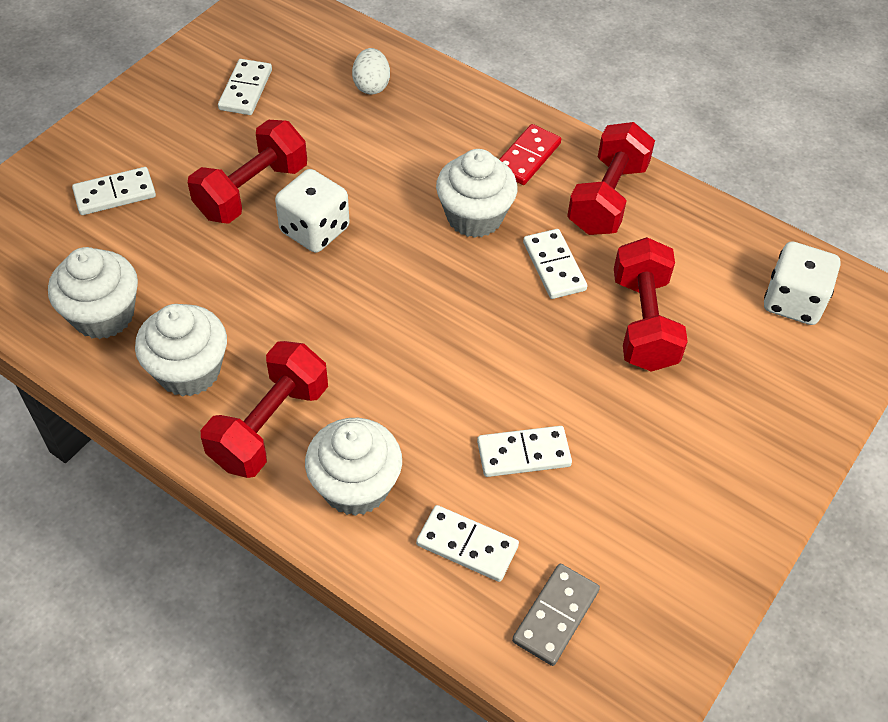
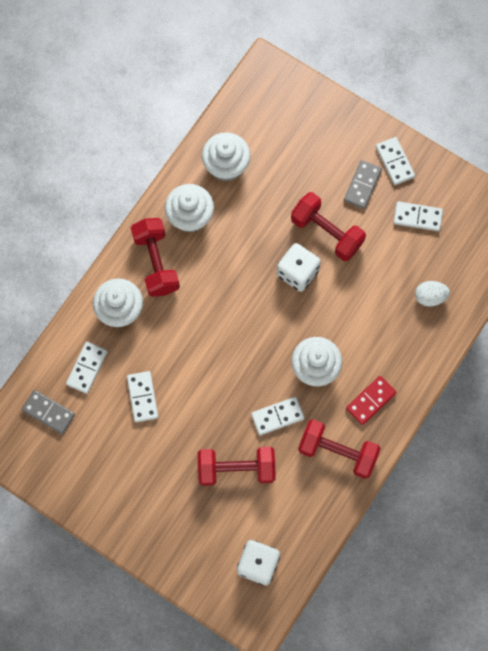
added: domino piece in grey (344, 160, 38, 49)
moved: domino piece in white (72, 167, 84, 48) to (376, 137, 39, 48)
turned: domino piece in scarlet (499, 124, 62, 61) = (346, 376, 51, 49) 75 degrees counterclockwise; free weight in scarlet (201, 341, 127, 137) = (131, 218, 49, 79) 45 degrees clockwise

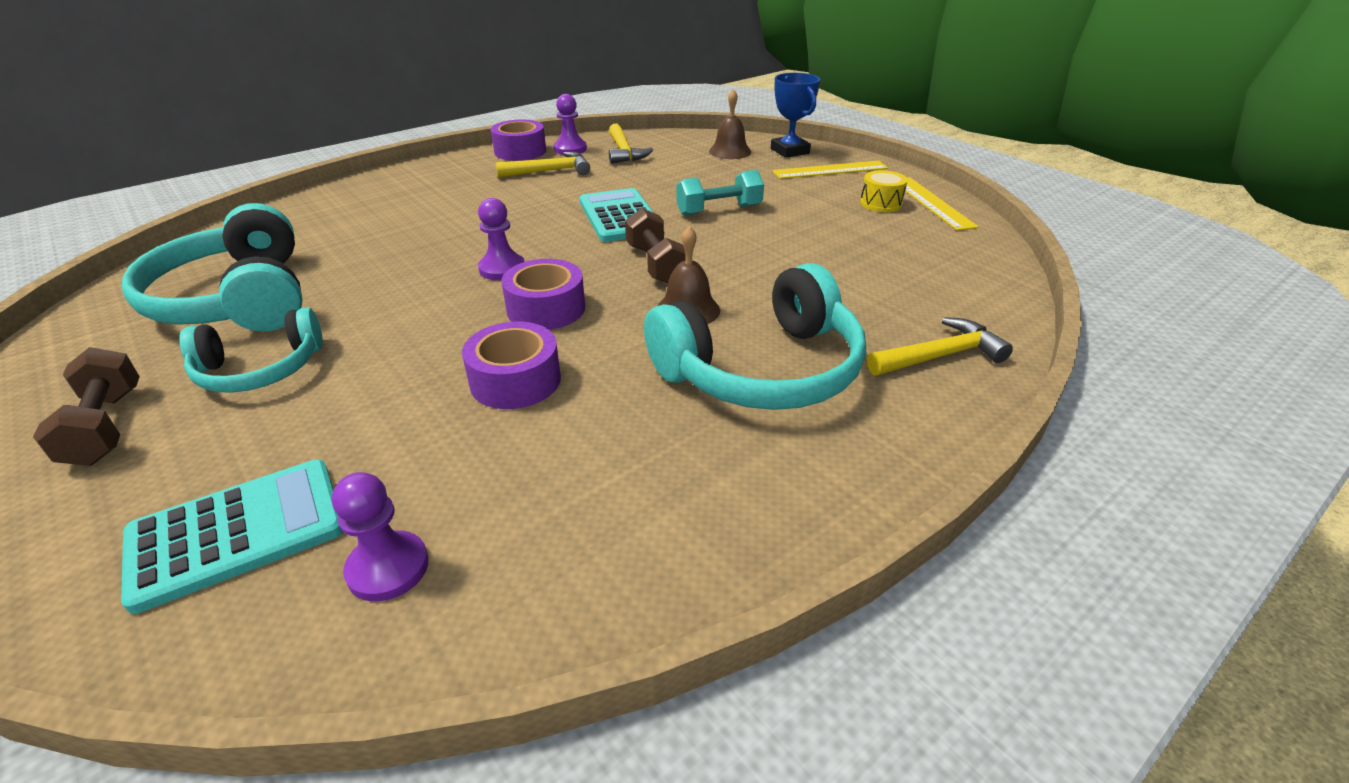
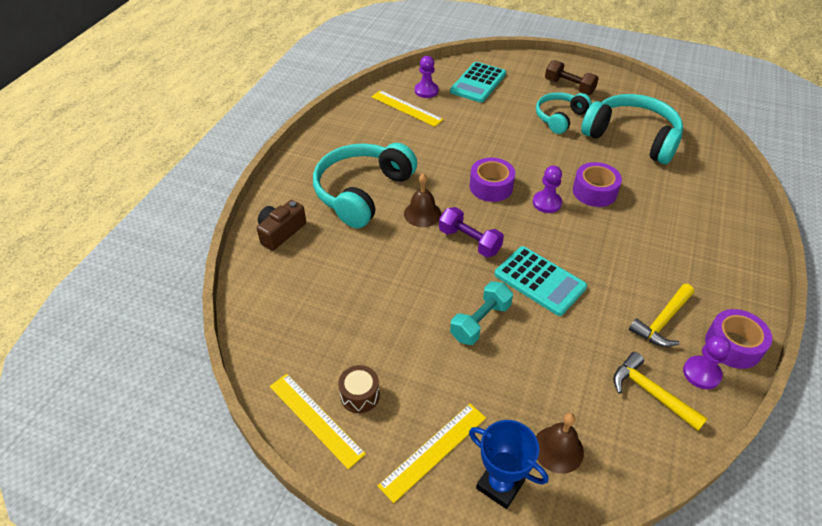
added: straightedge in bright yellow (371, 90, 73, 37)
moved: sticky tape in royal purple (462, 322, 99, 87) to (573, 162, 49, 45)
replaced: carpenter's hammer in bright yellow (867, 317, 146, 58) to compact camera in russet (257, 200, 49, 51)
recoloured: snare drum in bright yellow (860, 170, 48, 42) to snare drum in russet (338, 365, 42, 48); free weight in russet (625, 208, 60, 75) to free weight in royal purple (439, 207, 65, 51)

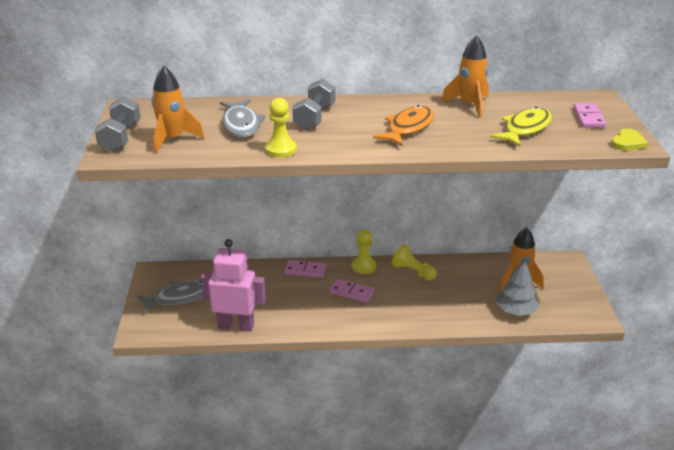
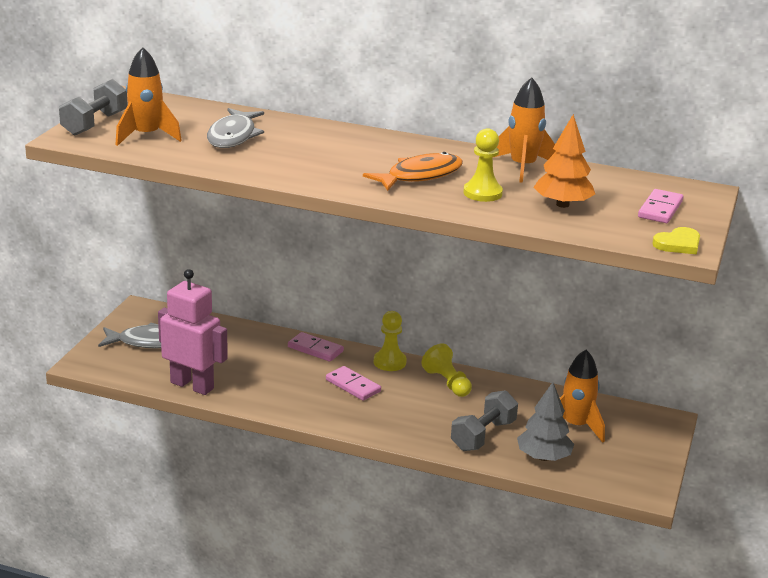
moved: free weight in grey (292, 79, 43, 51) to (451, 390, 67, 61); pawn in bright yellow (265, 98, 32, 60) to (463, 128, 40, 74)
replaced: toy fish in bright yellow (490, 107, 62, 40) to tree in orange-coloured (533, 114, 62, 94)

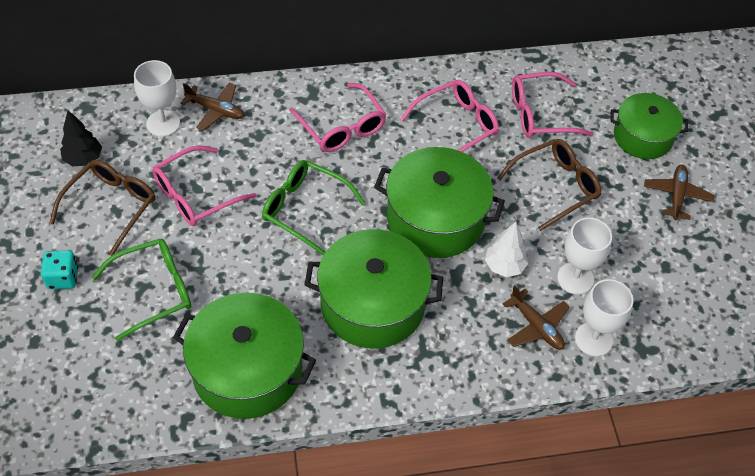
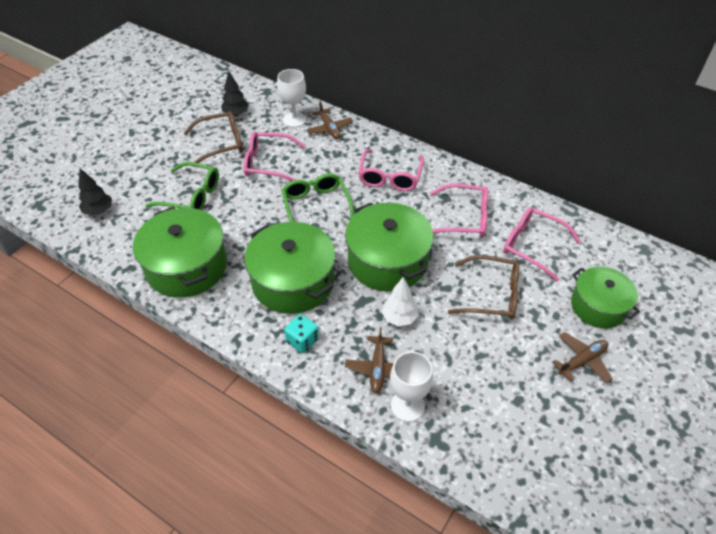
removed: goblet in white (557, 218, 55, 77)
added: tree in jet-black (78, 168, 34, 48)
moved: game die in turquoise (41, 250, 37, 39) to (284, 314, 35, 39)

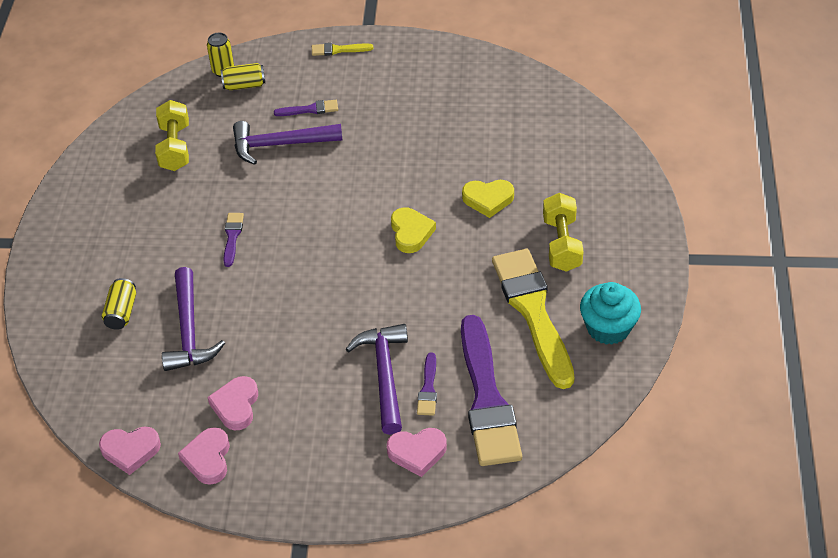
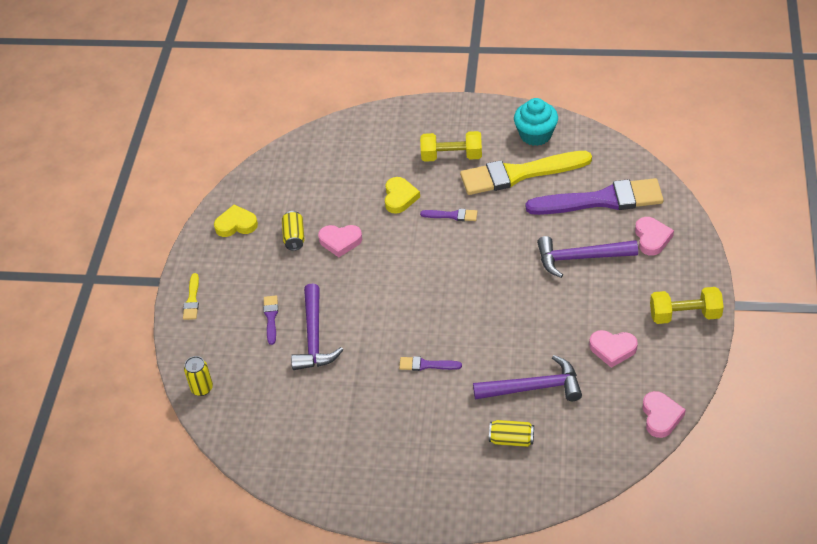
moved: soda can in bright yellow (221, 63, 44, 27) to (282, 211, 23, 40); free weight in bright yellow (155, 100, 34, 71) to (650, 287, 74, 37); heart in bright yellow (391, 208, 45, 45) to (214, 205, 44, 32); paint brush in royal purple (417, 353, 20, 63) to (420, 209, 57, 12); heart in rosy (178, 427, 52, 58) to (318, 225, 44, 32)

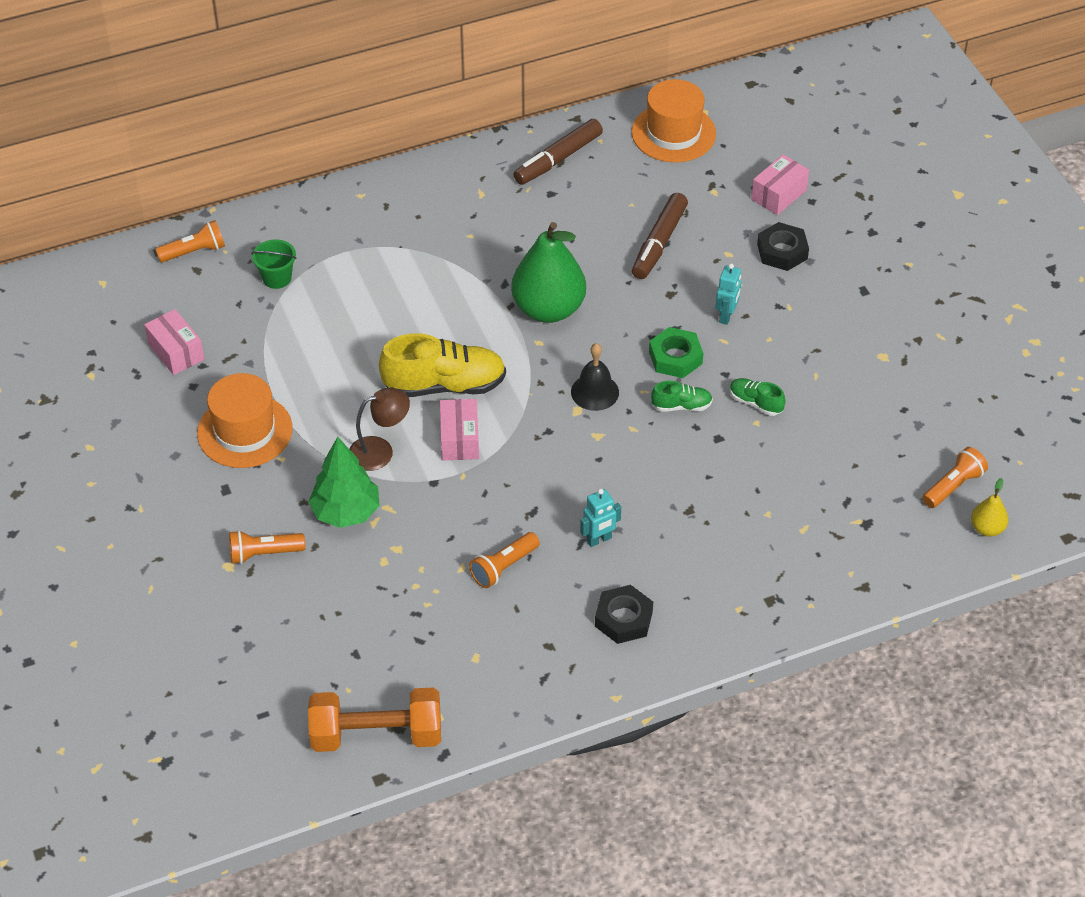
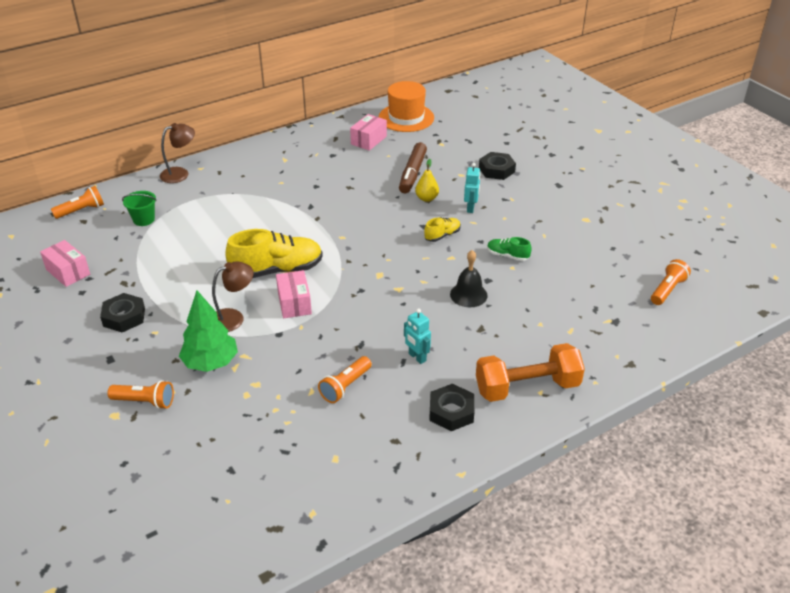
removed: felt pen in russet (513, 119, 90, 66); toy pear in green (511, 222, 75, 101); shoe in green (651, 381, 62, 31)
added: lamp in russet (160, 123, 35, 60)
moved: parcel in rosy (751, 154, 58, 61) to (350, 114, 37, 37); bell in jet-black (571, 343, 48, 68) to (450, 250, 38, 57); toy pear in bright yellow (971, 478, 37, 59) to (415, 159, 24, 43); free weight in orange-coloured (308, 687, 133, 65) to (476, 343, 109, 59)
replaced: nut in green (649, 327, 54, 51) to shoe in bright yellow (424, 218, 37, 24); top hat in orange-coloured (197, 373, 95, 95) to nut in jet-black (100, 293, 45, 40)
turned: robot figure in turquoise (580, 489, 41, 58) = (404, 309, 27, 55) 90 degrees clockwise; torch in orange-coloured (229, 530, 76, 34) = (107, 380, 67, 29) 150 degrees counterclockwise

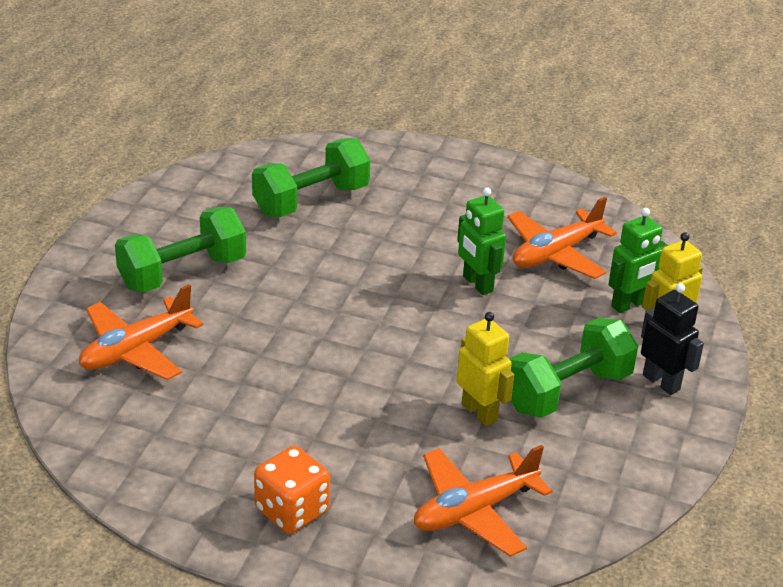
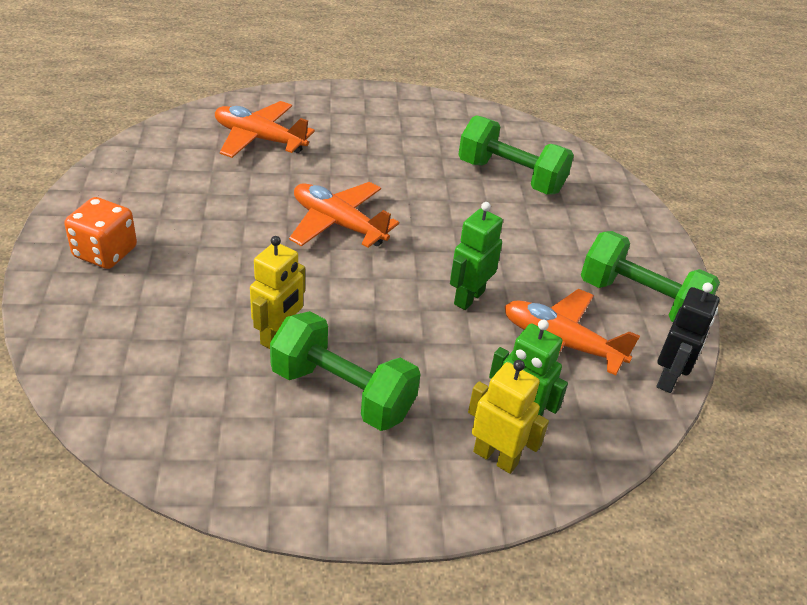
moved: free weight in green (115, 207, 131, 86) to (581, 231, 139, 91); robot figure in jet-black (641, 283, 63, 112) to (657, 283, 63, 110); plane in orange-coloured (414, 445, 138, 112) to (289, 182, 110, 66)

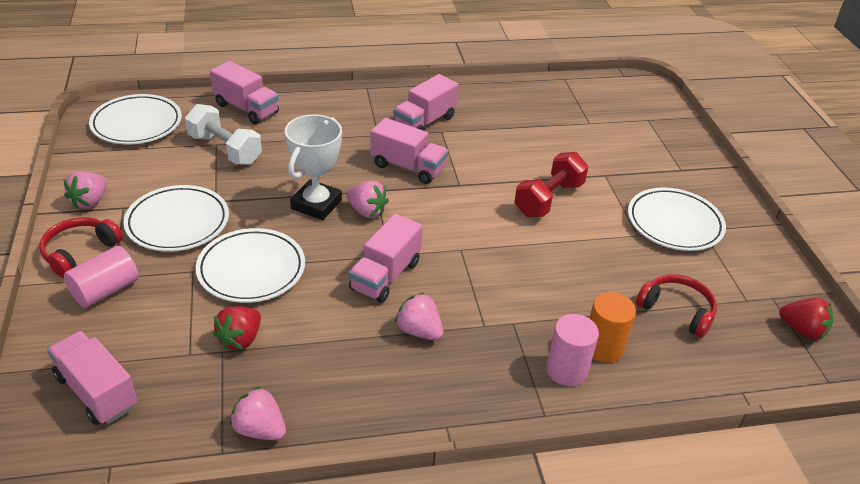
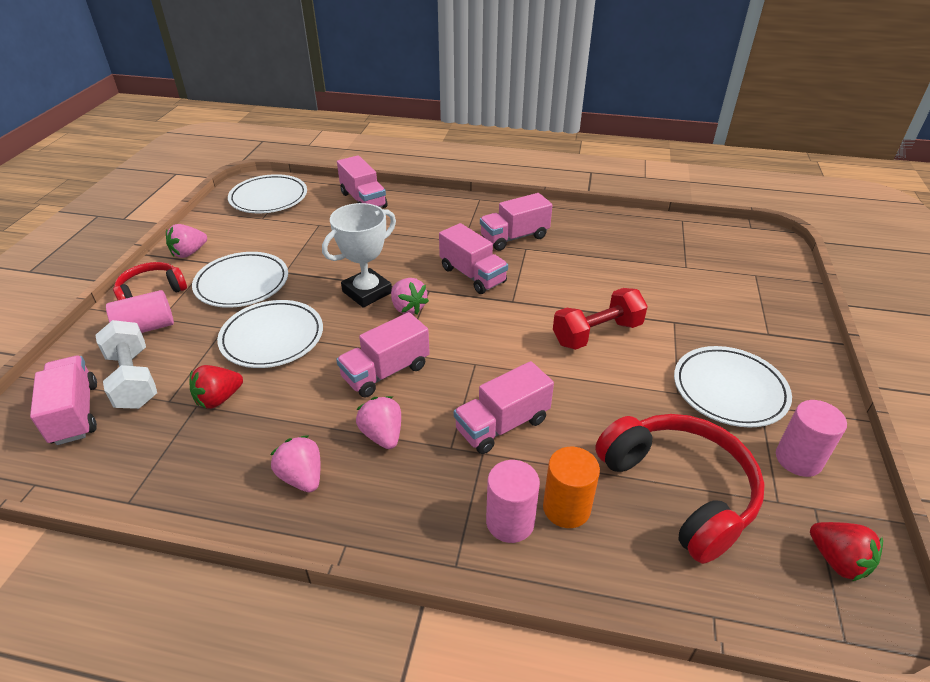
added: toy truck in rosy (454, 361, 100, 93); solid cylinder in rosy (776, 400, 71, 77)
moved: free weight in white (185, 104, 77, 61) to (96, 320, 61, 89); toy strawberry in rosy (230, 386, 56, 54) to (270, 435, 51, 58)
resized: over-ear headphones in scarlet (636, 274, 81, 64) = (595, 414, 170, 150) x1.70

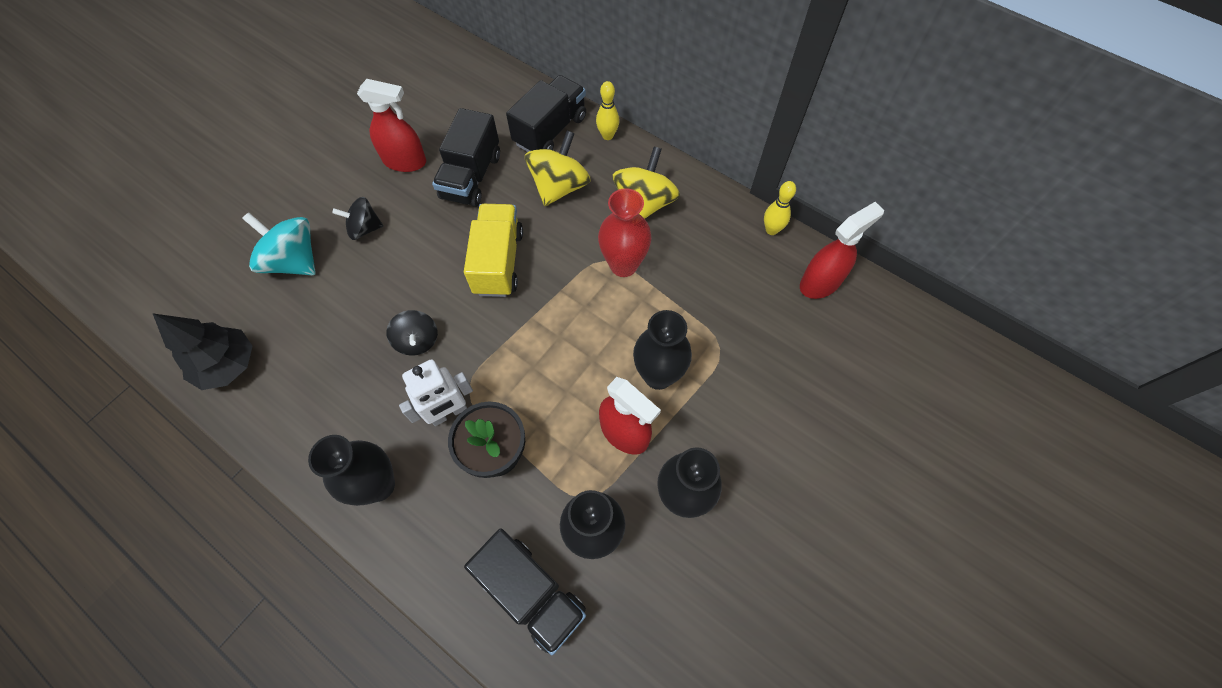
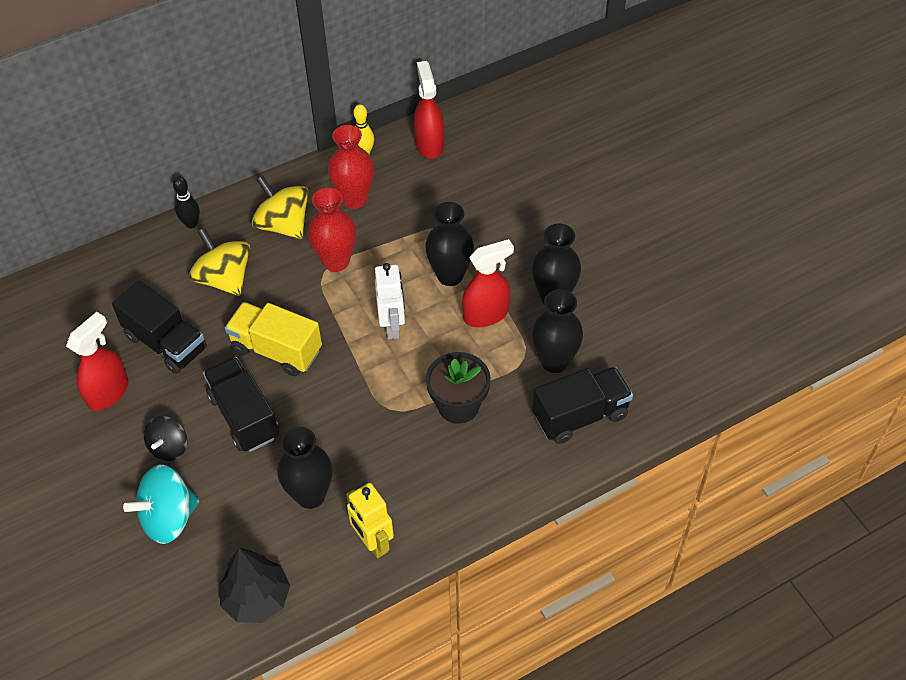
removed: spinning top in jet-black (386, 310, 52, 46)
added: vase in scarlet (328, 125, 46, 84); robot figure in bright yellow (346, 483, 48, 75)
moved: toy truck in jet-black (506, 75, 80, 77) to (203, 357, 76, 95); robot figure in white (399, 359, 74, 67) to (375, 263, 30, 76); vase in jet-black (308, 435, 87, 71) to (277, 427, 55, 82)
recoloured: tenpin in bright yellow (596, 81, 24, 59) to tenpin in jet-black (173, 176, 27, 53)

